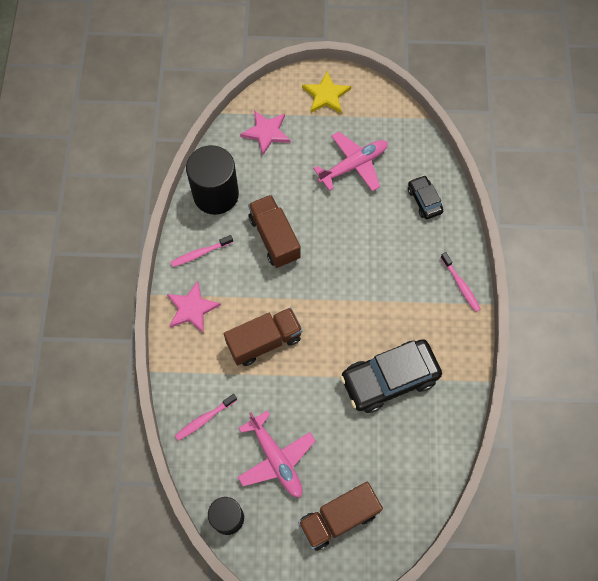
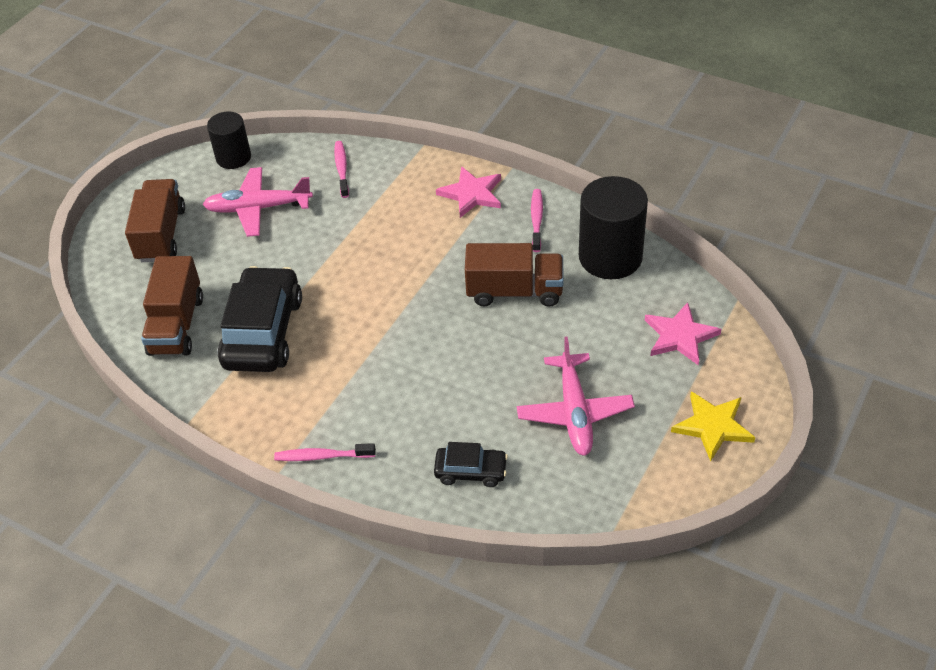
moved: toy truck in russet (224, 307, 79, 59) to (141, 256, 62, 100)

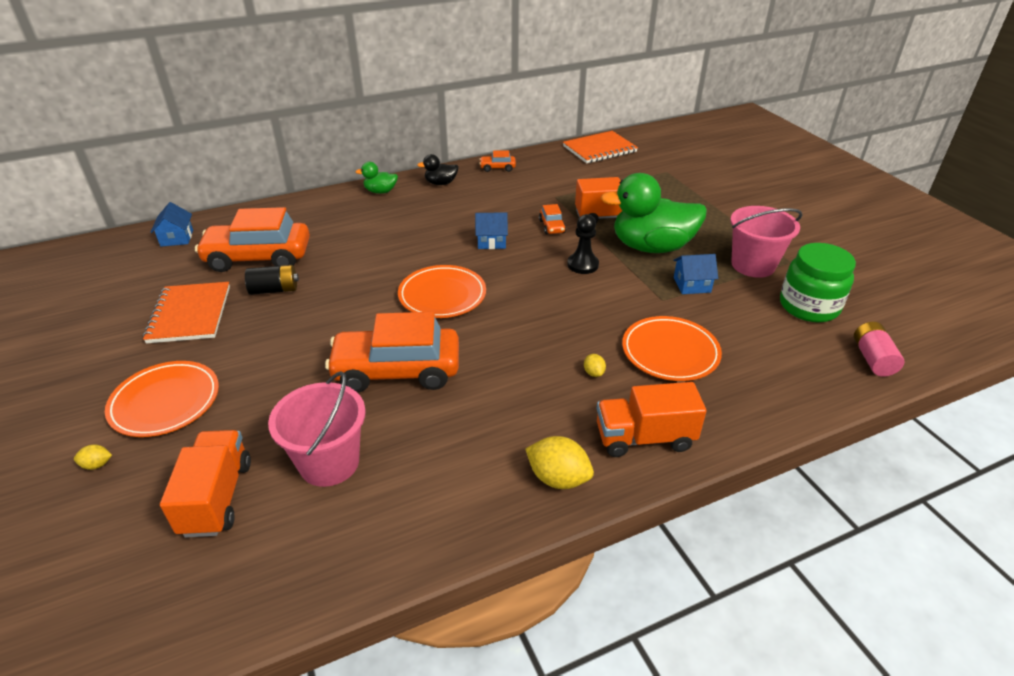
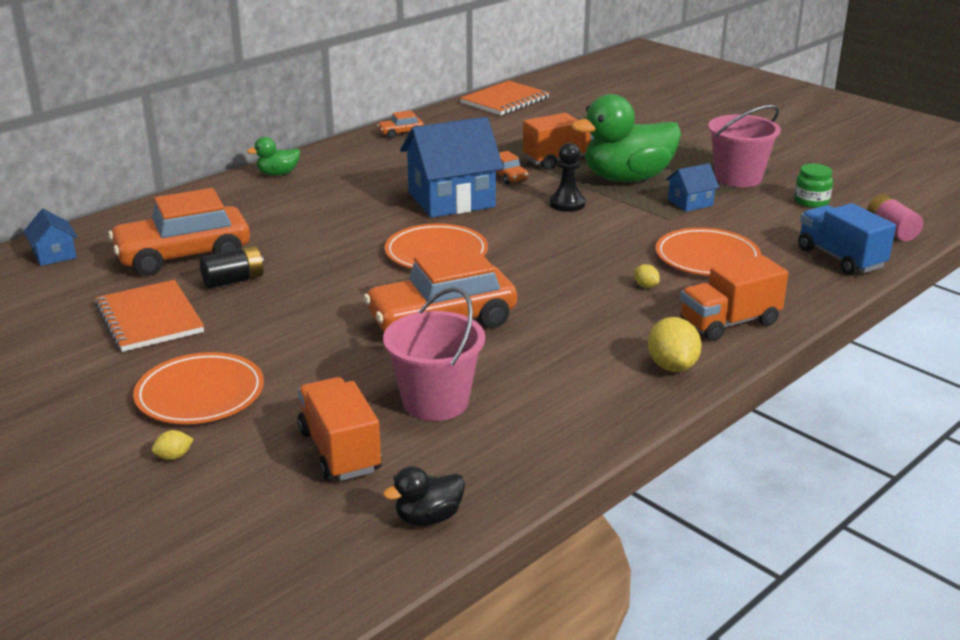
added: toy truck in royal blue (798, 203, 98, 72)
moved: rubber duck in jet-black (417, 154, 42, 31) to (383, 466, 82, 60)
turned: citrus fruit in bright yellow (525, 436, 69, 53) = (648, 317, 54, 55) 75 degrees clockwise
resized: toy house in royal blue (475, 212, 33, 37) = (400, 117, 104, 101) x2.09; preserve jar in green (780, 243, 76, 79) = (794, 164, 39, 44) x0.56

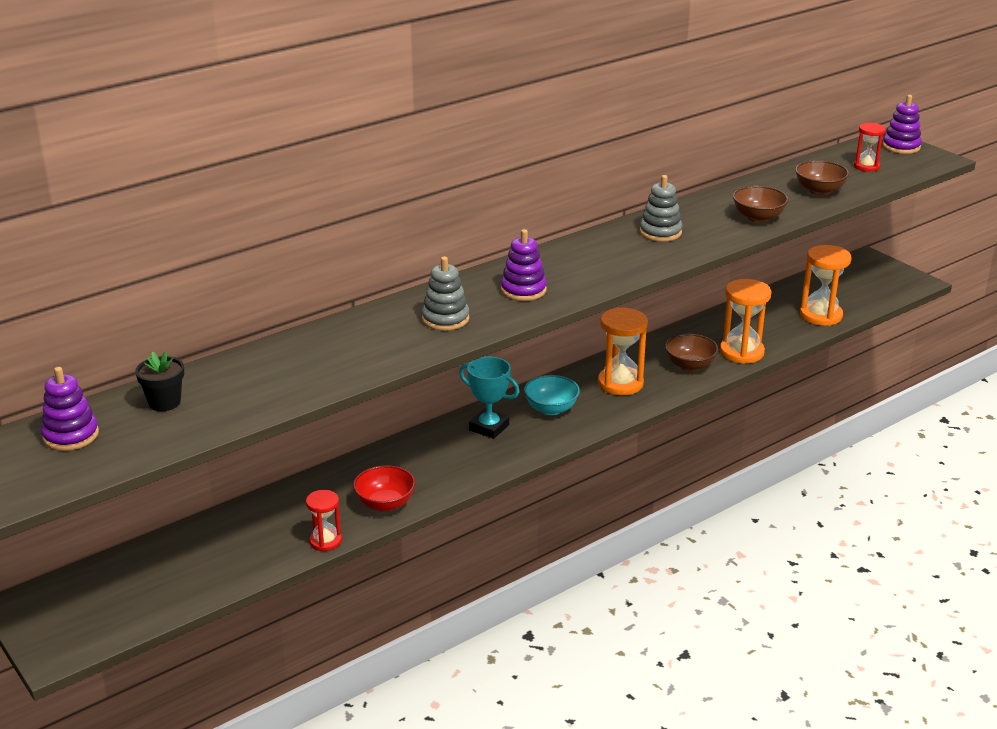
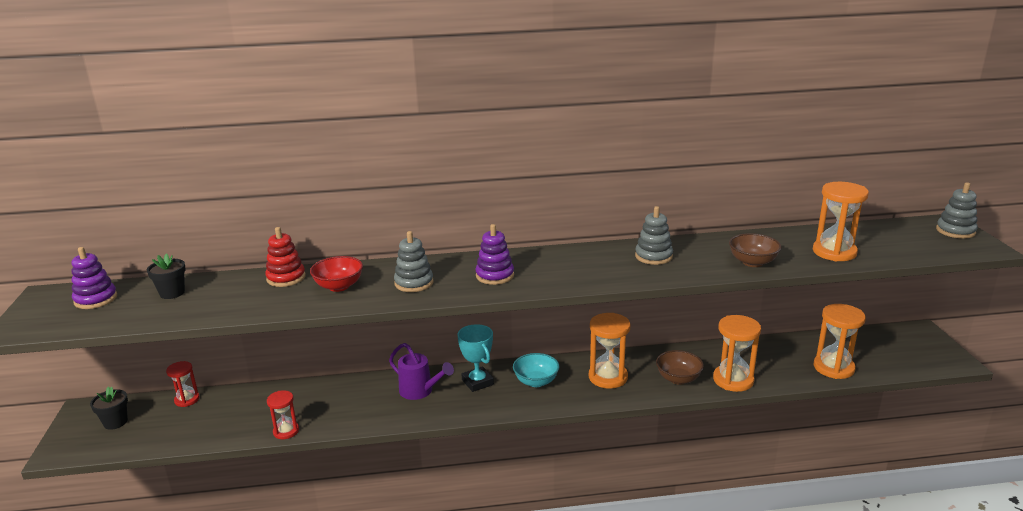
added: ring stacker in scarlet (265, 227, 41, 60); watering can in royal purple (389, 343, 65, 57); plant pot in jet-black (90, 387, 38, 43)
moved: hourglass in scarlet (854, 123, 32, 49) to (166, 361, 34, 46); deep dish in scarlet (353, 465, 62, 47) to (310, 256, 53, 36)
replaced: deep dish in russet (795, 160, 54, 36) to hourglass in orange-coloured (813, 182, 56, 80)
recoloured: ring stacker in royal purple (882, 95, 40, 59) to ring stacker in grey (936, 182, 42, 57)

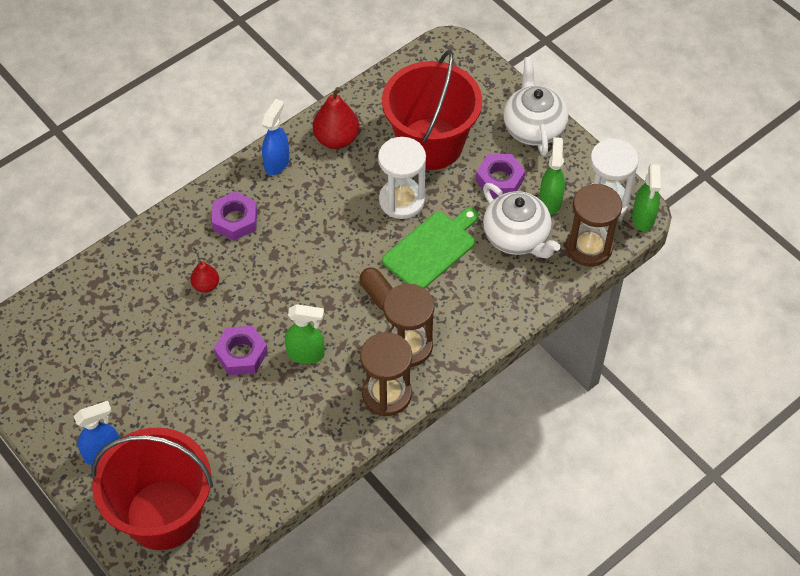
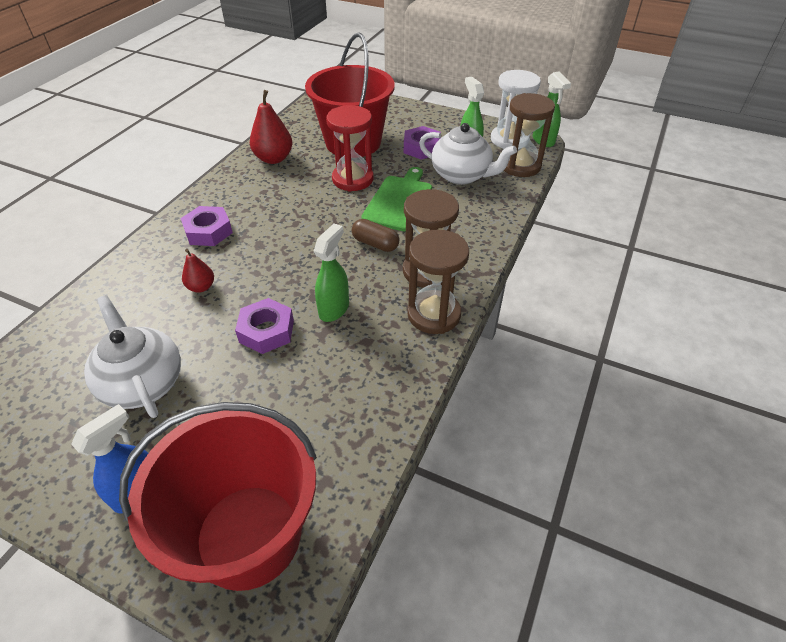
removed: spray cleaner in royal blue (262, 99, 27, 76)
moved: tea pot in white (503, 57, 66, 99) to (84, 295, 97, 123)
recoloured: hourglass in white (378, 137, 48, 82) to hourglass in scarlet (326, 105, 48, 87)
turned: spray cleaner in green (285, 304, 39, 60) = (314, 224, 35, 98) 45 degrees counterclockwise

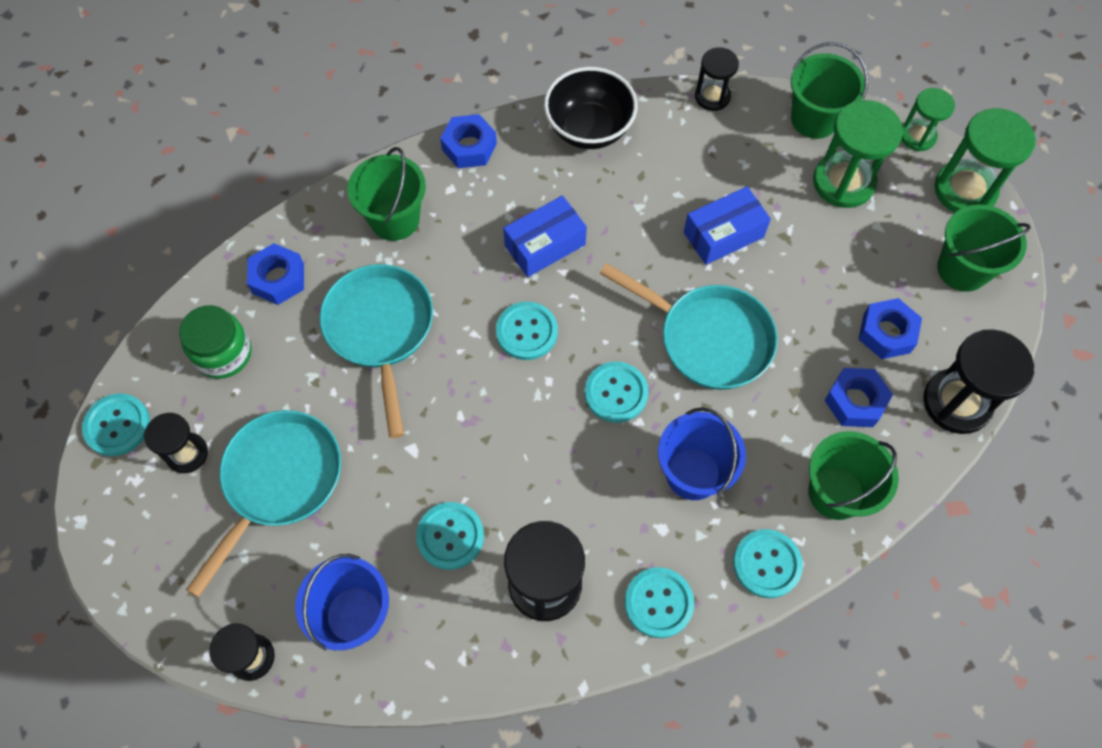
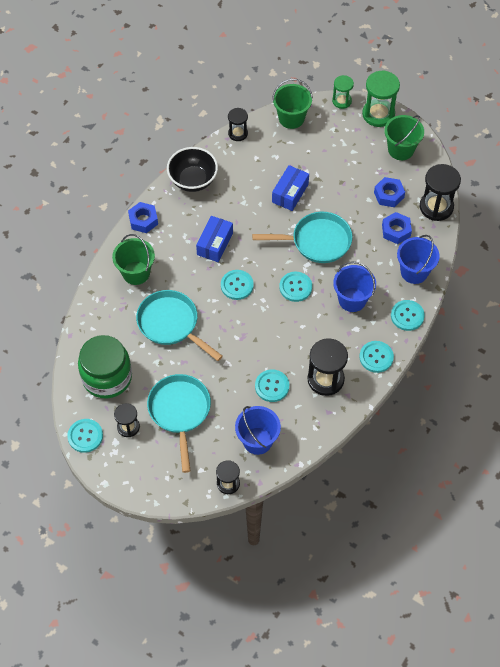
removed: hourglass in green (813, 100, 90, 108); nut in royal blue (247, 243, 57, 62)
recoloured: pail in green (808, 431, 91, 89) to pail in royal blue (397, 235, 43, 49)
resized: preserve jar in green (179, 305, 73, 74) = (78, 335, 54, 63) x1.56

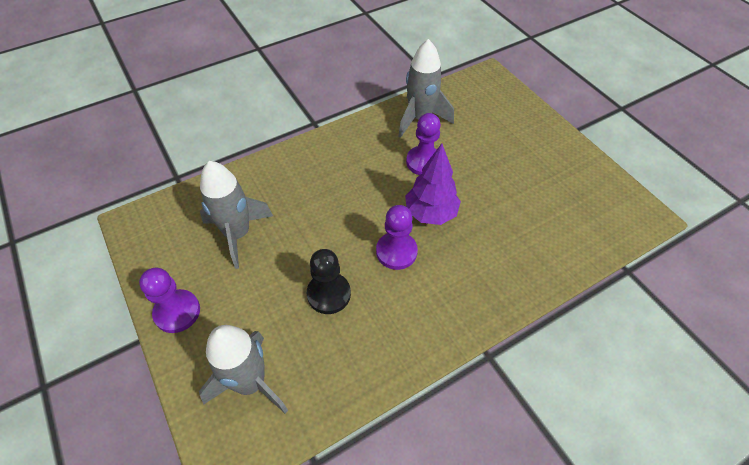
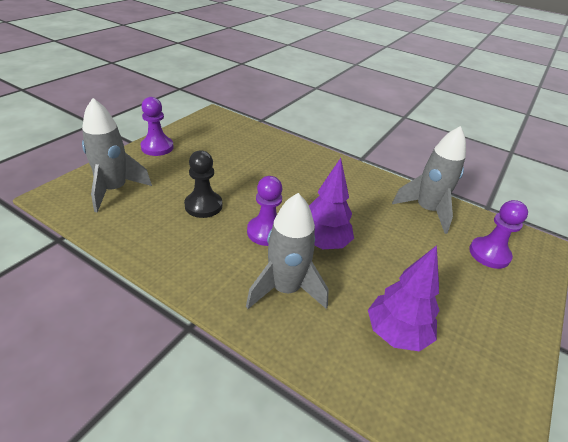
added: tree in royal purple (368, 245, 72, 107)
moved: pawn in royal purple (406, 113, 35, 62) to (469, 200, 59, 69); rocket in grey (200, 161, 73, 108) to (246, 193, 83, 116)

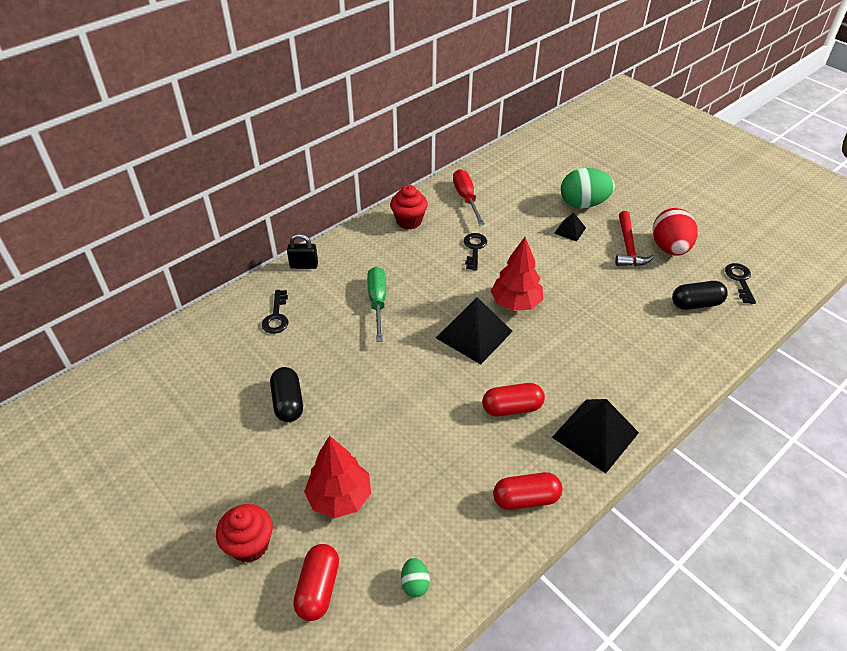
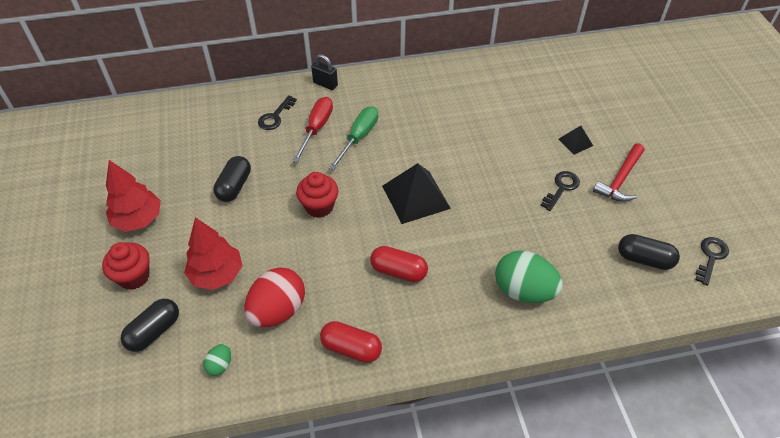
removed: solid pyramid in jet-black (552, 399, 87, 75)
moved: egg in green (561, 168, 54, 40) to (495, 251, 68, 52); screwdriver in scarlet (453, 169, 32, 56) to (293, 97, 40, 65); cupcake in scarlet (390, 185, 38, 44) to (296, 172, 43, 46); egg in scarlet (653, 208, 45, 48) to (244, 268, 61, 59); key in jet-black (464, 233, 23, 37) to (541, 171, 39, 40); tree in scarlet (491, 237, 52, 74) to (106, 160, 55, 72)
recoloured: pill shape in scarlet (293, 544, 46, 77) to pill shape in jet-black (121, 299, 58, 53)

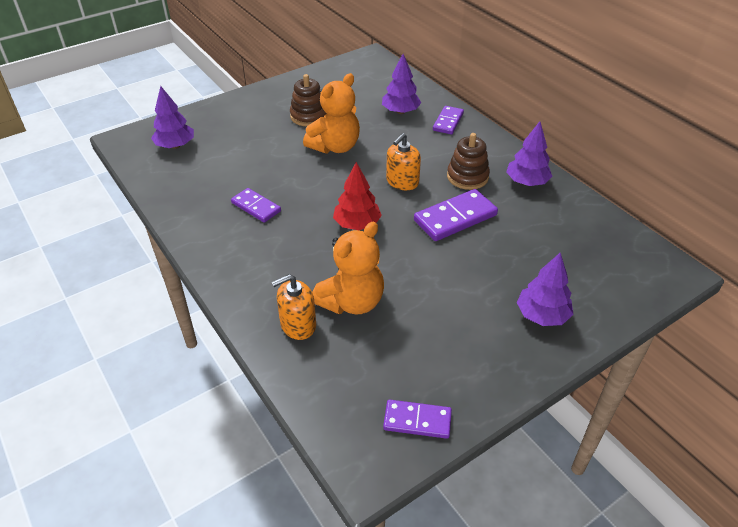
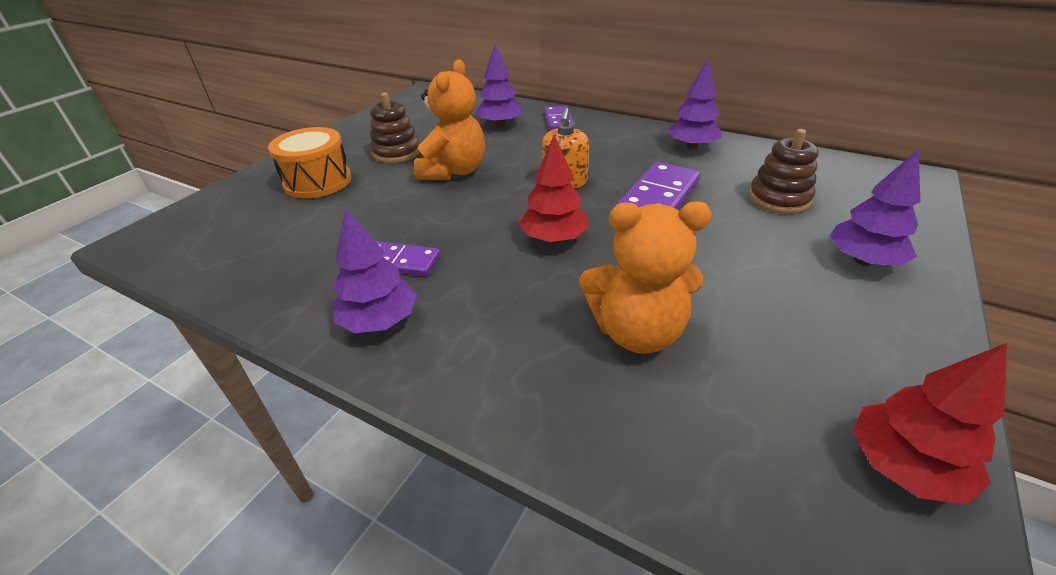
removed: pump bottle in orange-coloured (272, 274, 44, 66)
added: snare drum in orange-coloured (268, 127, 83, 71)
moved: tree in royal purple (151, 86, 43, 63) to (333, 208, 84, 125); ring stacker in russet (447, 133, 43, 57) to (749, 129, 70, 85)
replaced: domino piece in royal purple (383, 400, 69, 39) to tree in scarlet (853, 343, 154, 162)
turned: stuffed bear in orange-coloured (312, 222, 72, 93) = (580, 201, 132, 153) 75 degrees clockwise

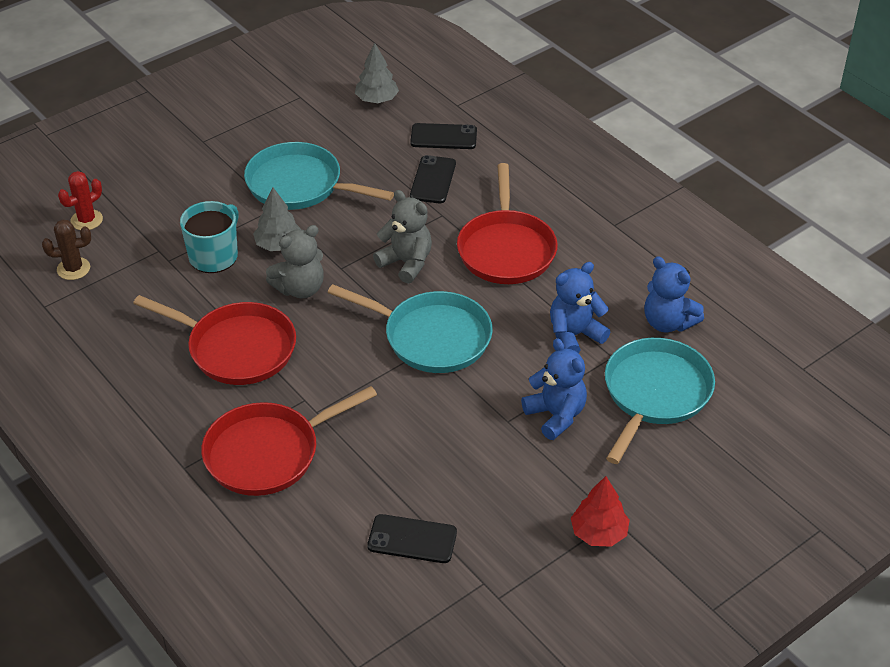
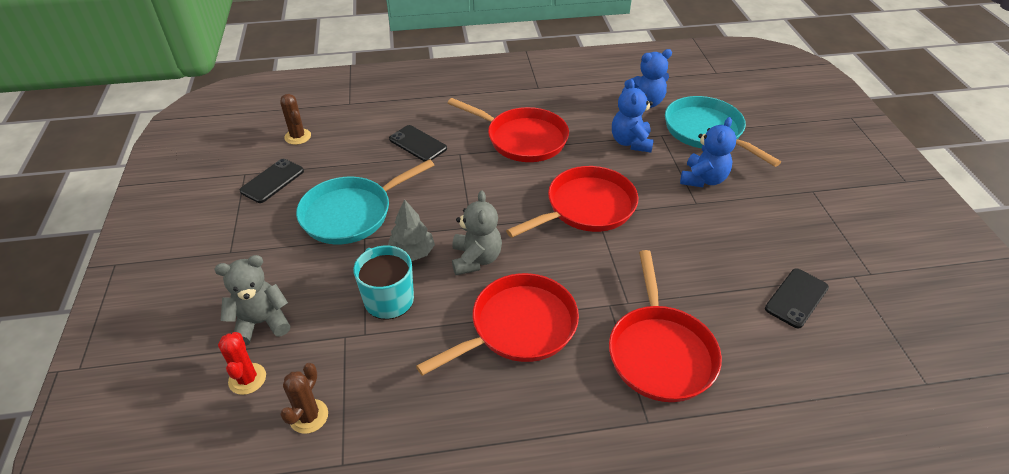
removed: tree in scarlet (571, 476, 59, 71)
moved: mobile phone in jet-black (410, 123, 67, 26) to (240, 159, 64, 44); stuffed bear in grey (373, 190, 59, 94) to (215, 255, 75, 91)
replaced: tree in grey (355, 43, 44, 60) to saguaro cactus in russet (280, 94, 31, 51)
recoloured: frying pan in turquoise (327, 284, 166, 89) to frying pan in scarlet (506, 166, 132, 72)
turned: stuffed bear in royal blue (521, 338, 66, 102) = (680, 117, 56, 70) 120 degrees clockwise

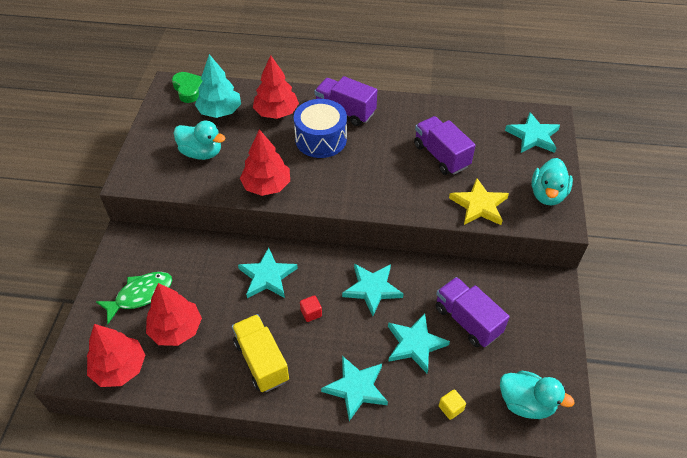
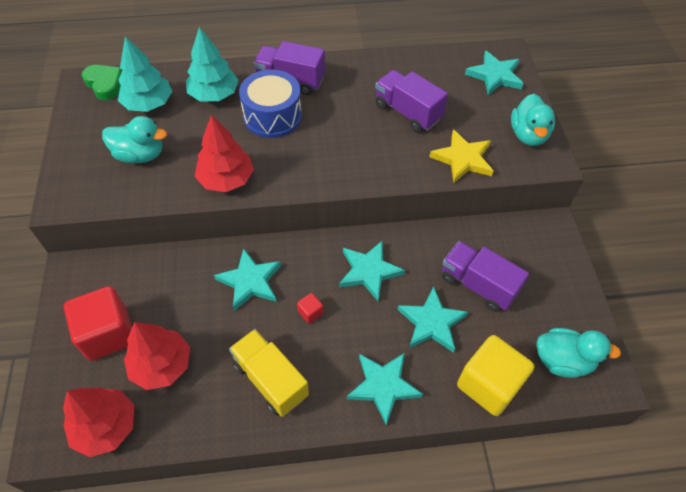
replaced: toy fish in green (96, 272, 76, 52) to solid cube in scarlet (64, 286, 68, 75)
recoloured: tree in scarlet (253, 55, 46, 64) to tree in turquoise (186, 27, 53, 74)
resized: solid cube in bright yellow (439, 389, 27, 31) = (457, 335, 77, 81) x2.40

